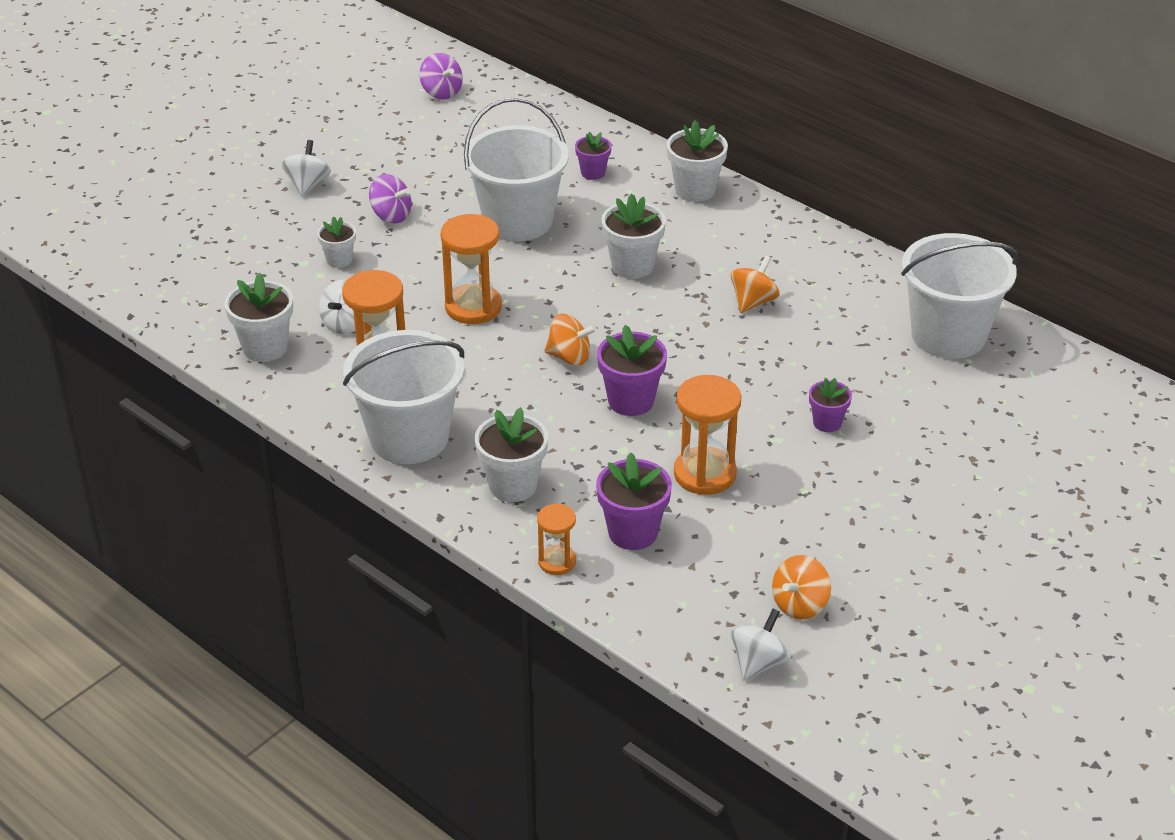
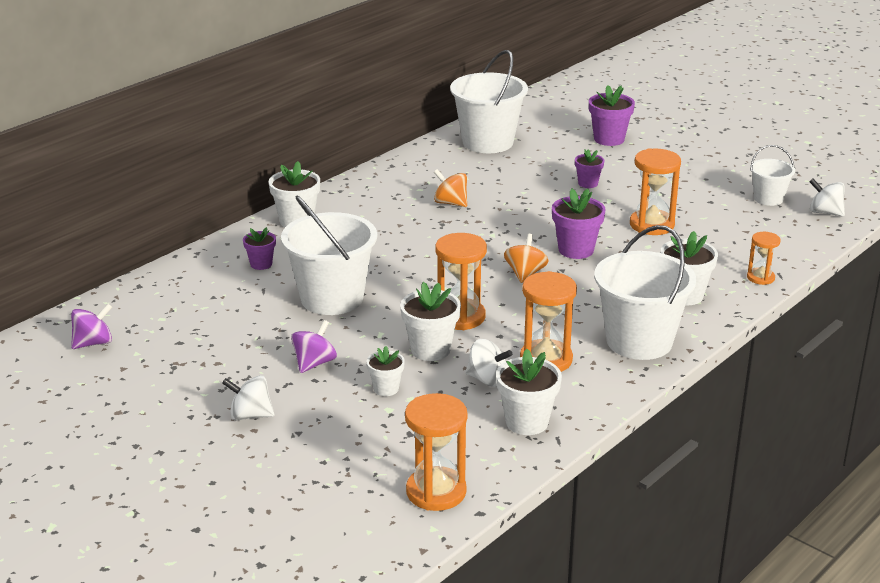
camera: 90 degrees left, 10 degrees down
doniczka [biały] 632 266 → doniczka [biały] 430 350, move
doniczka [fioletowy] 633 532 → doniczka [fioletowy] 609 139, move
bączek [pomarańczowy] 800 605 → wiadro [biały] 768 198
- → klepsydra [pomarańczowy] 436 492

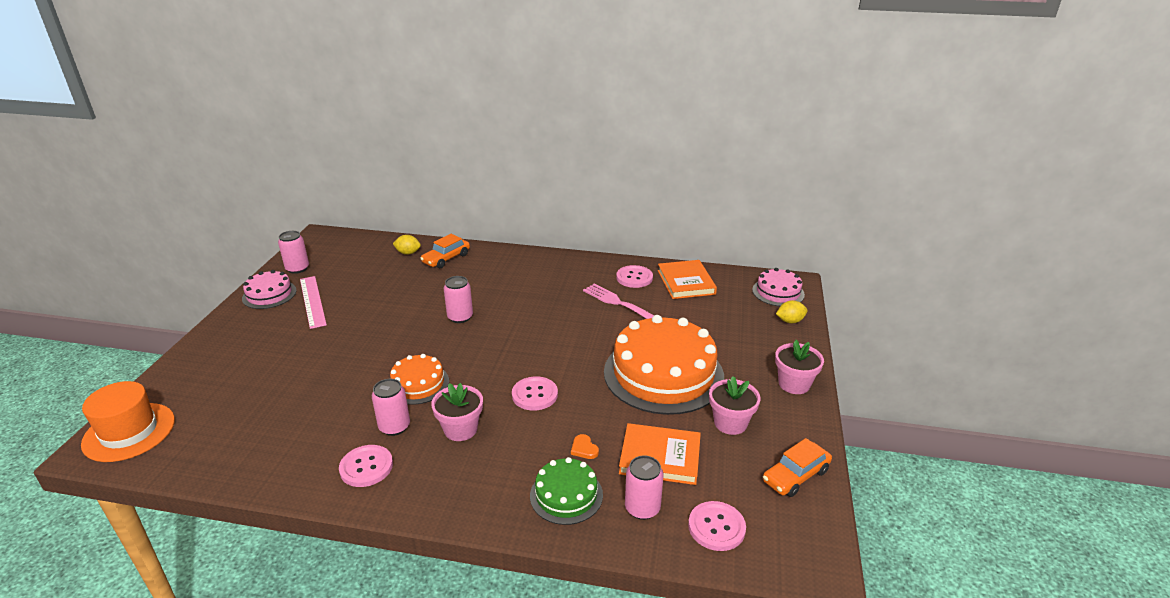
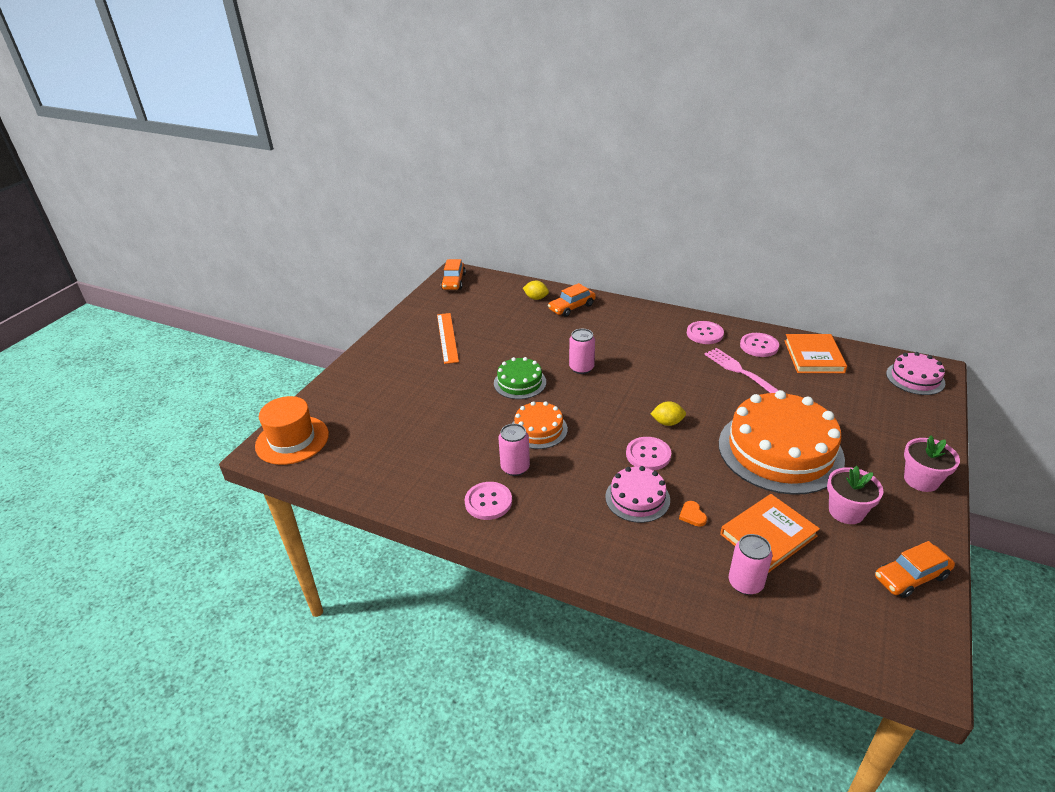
camera: 15 degrees right, 5 degrees up
puszka [różowy] 297 268 → -
tort [różowy] 269 294 → tort [różowy] 637 498, move
linijka [różowy] 312 301 → linijka [pomarańczowy] 447 337
cytryna [żółty] 790 321 → cytryna [żółty] 667 423, move
doniczka [różowy] 460 429 → -
książka [pomarańczowy] 660 457 → książka [pomarańczowy] 768 535, 60 degrees counterclockwise
tort [zielony] 566 495 → tort [zielony] 520 382, move
guzik [różowy] 716 527 → guzik [różowy] 704 334, move
- → samochód [pomarańczowy] 453 282

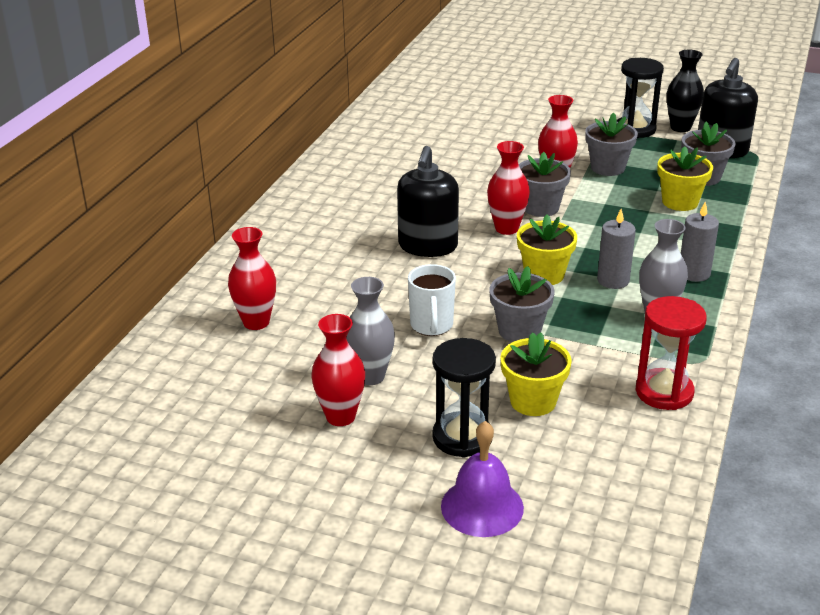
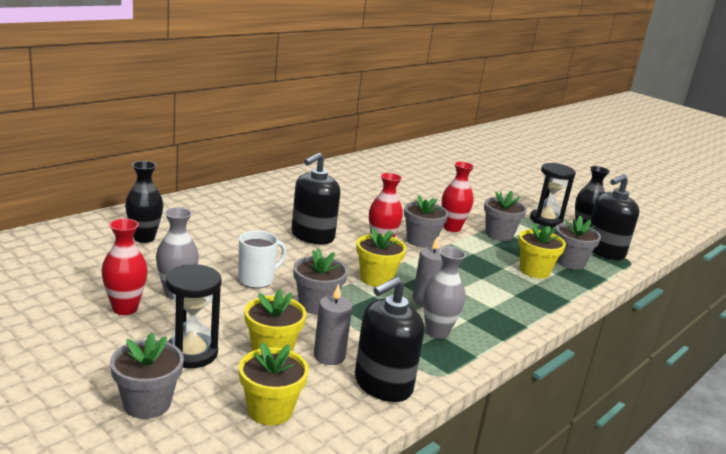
camera: 20 degrees right, 10 degrees down
świeca [szary] 694 273 → świeca [szary] 329 356, move
wazon [czerwony] 256 322 → wazon [czarny] 144 238
kubek [biały] 431 325 → kubek [biały] 257 280, 150 degrees counterclockwise
klepsydra [czerwony] 664 392 → dozownik mydła [czarny] 383 384
dzwonek [fioletowy] 482 506 → doniczka [szary] 147 403
- → doniczka [żółty] 270 410

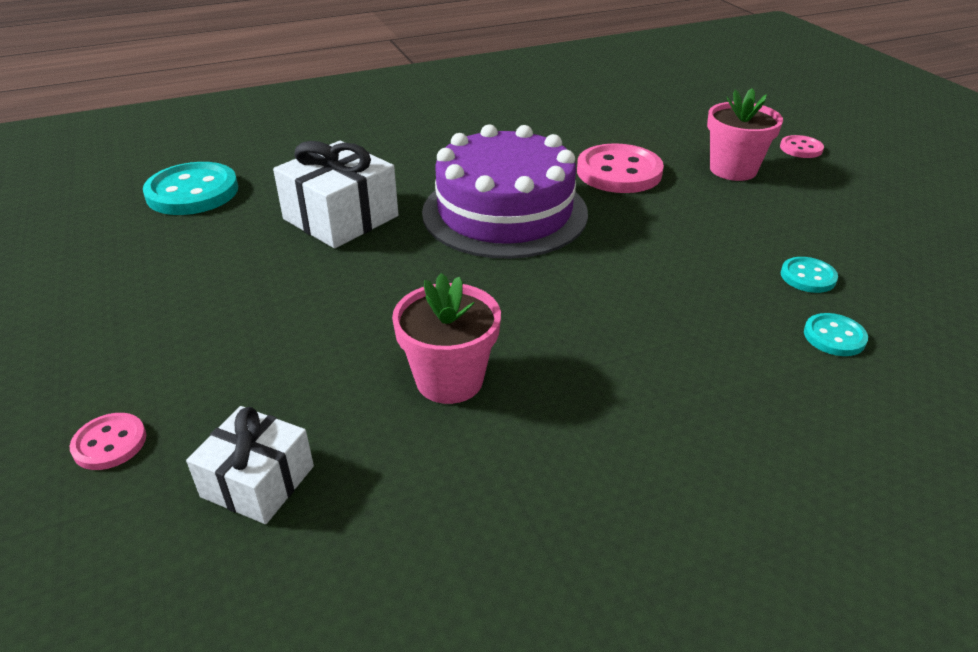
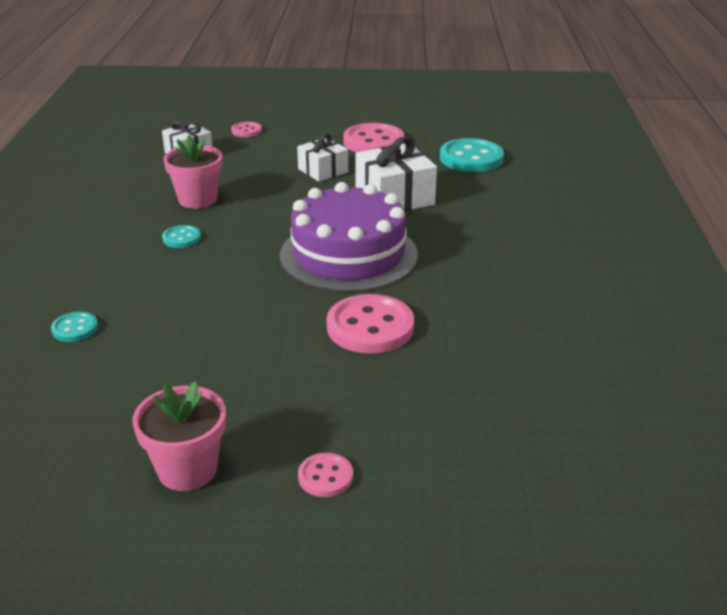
camera: 115 degrees right, 5 degrees down
doniczka [różowy] 733 169 → doniczka [różowy] 187 469, move
guzik [turkusowy] 808 277 → guzik [turkusowy] 181 238, move
- → guzik [różowy] 373 142
- → prezent [biały] 323 170

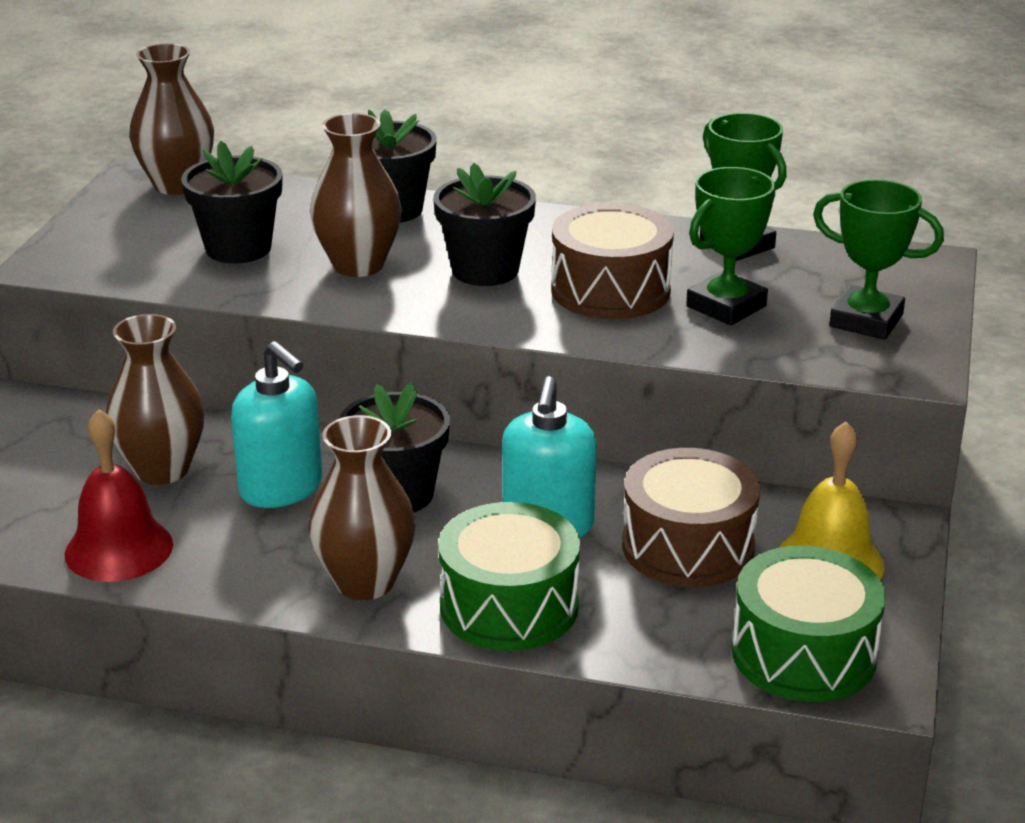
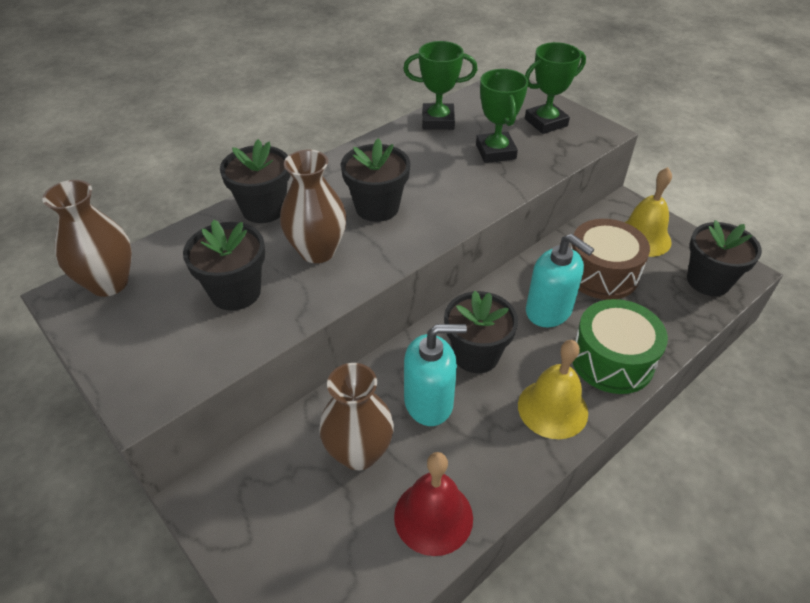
camera: 55 degrees left, 15 degrees up
bęben [brązowy] 610 290 → -
wazon [brązowy] 365 582 → dzwonek [żółty] 552 408
bęben [zielony] 803 654 → doniczka [czarny] 708 281

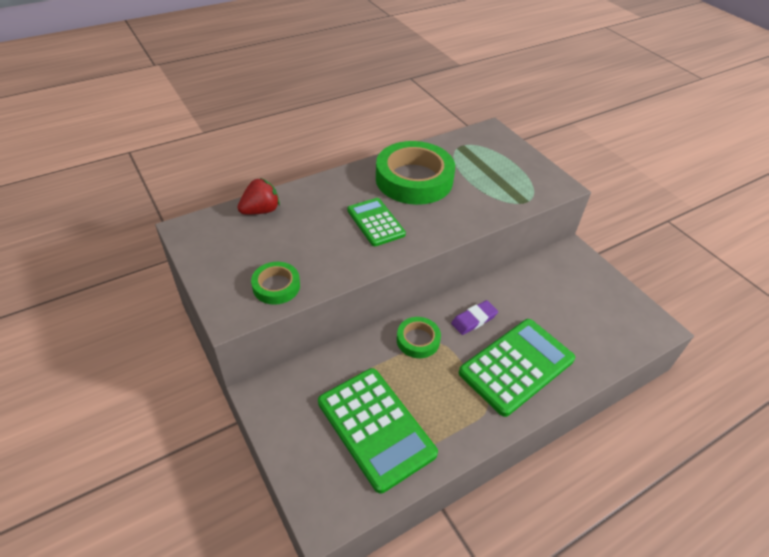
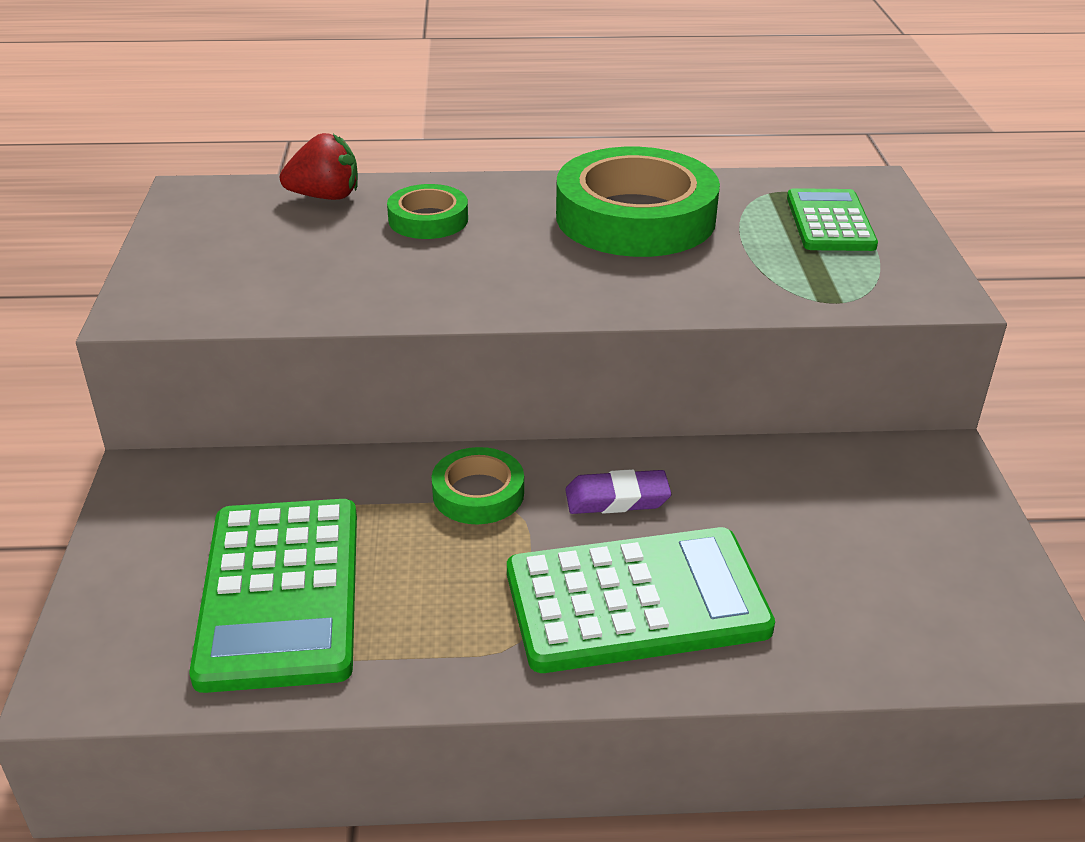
camera: 30 degrees right, 10 degrees down
kalkulator [zielony] 376 222 → kalkulator [zielony] 830 222, move
taśma klejąca [zielony] 276 286 → taśma klejąca [zielony] 428 219, move

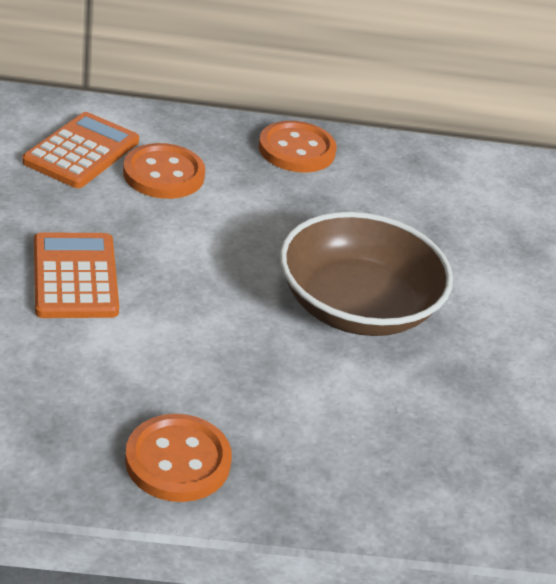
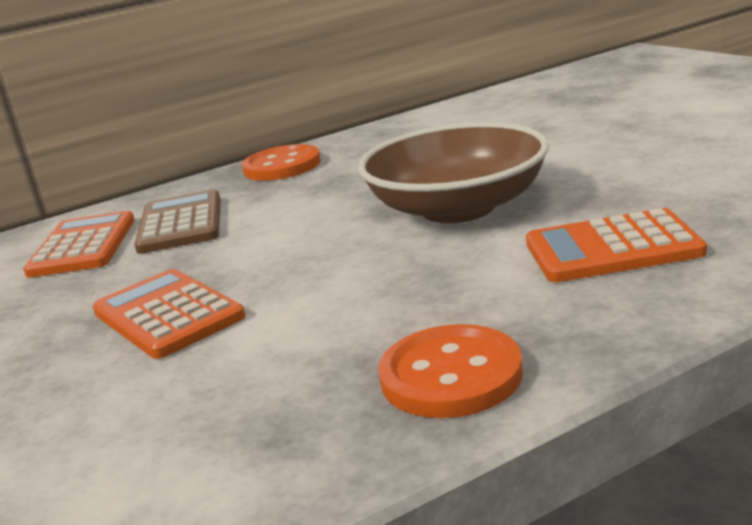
camera: 20 degrees left, 15 degrees down
guzik [pomarańczowy] 163 174 → kalkulator [brązowy] 180 224
- → kalkulator [pomarańczowy] 612 248

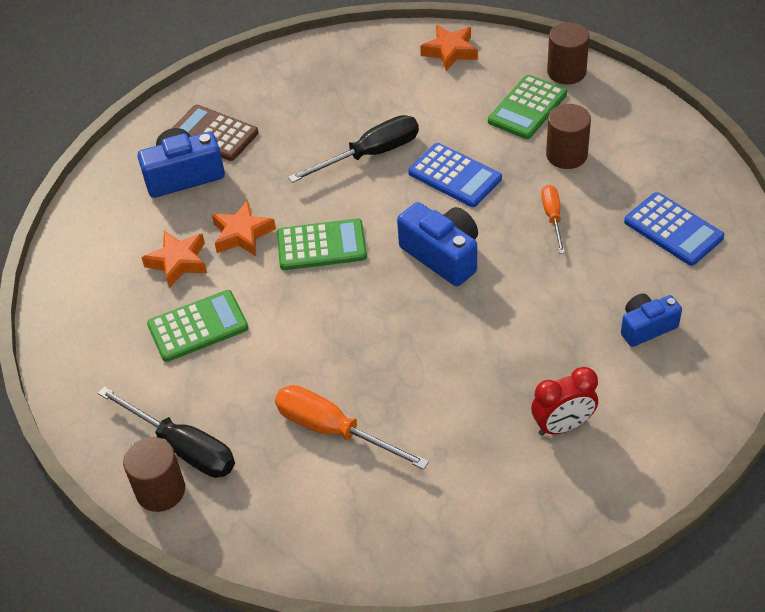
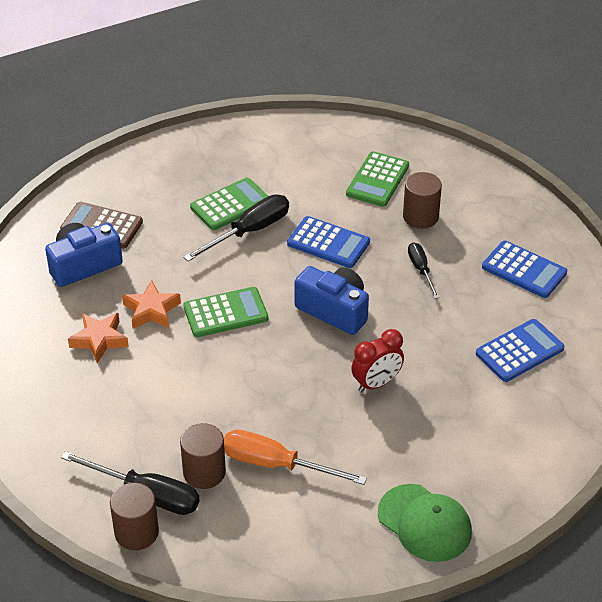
camera: 15 degrees left, 5 degrees down
walec [brązowy] 566 72 → walec [brązowy] 204 472, move
gwiazda [pomarańczowy] 450 51 → -
śrubokręt [pomarańczowy] 552 217 → śrubokręt [czarny] 421 270
kalkulator [zielony] 198 326 → kalkulator [zielony] 230 205, move
aparat fotograficzny [niebieski] 646 327 → kalkulator [niebieski] 519 351
budzik [czerwony] 562 426 → budzik [czerwony] 376 383, move
- → czapka [zielony] 424 523

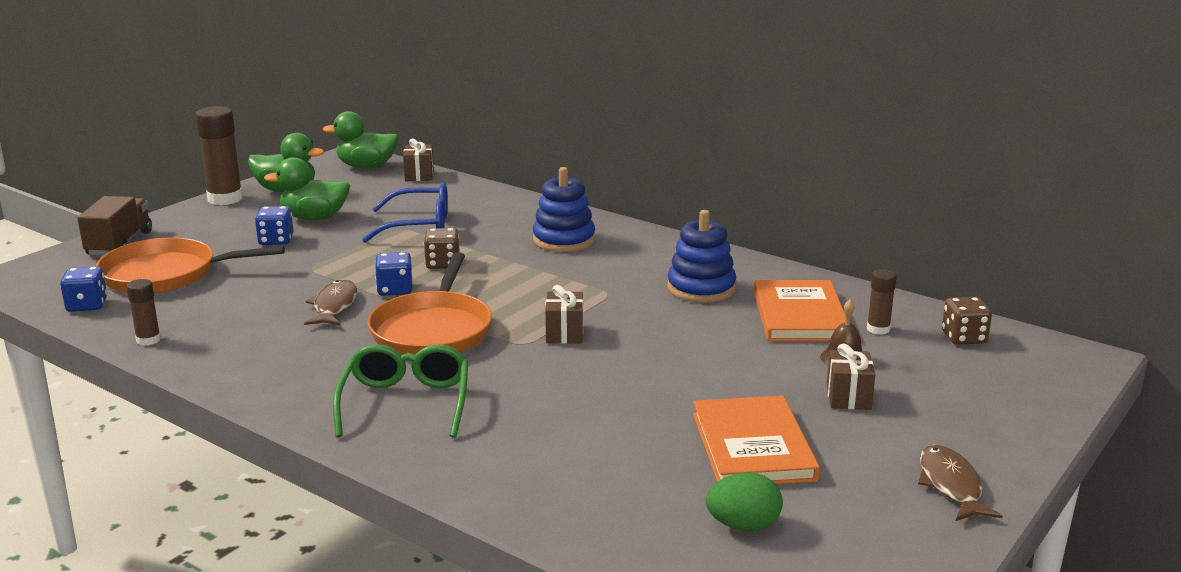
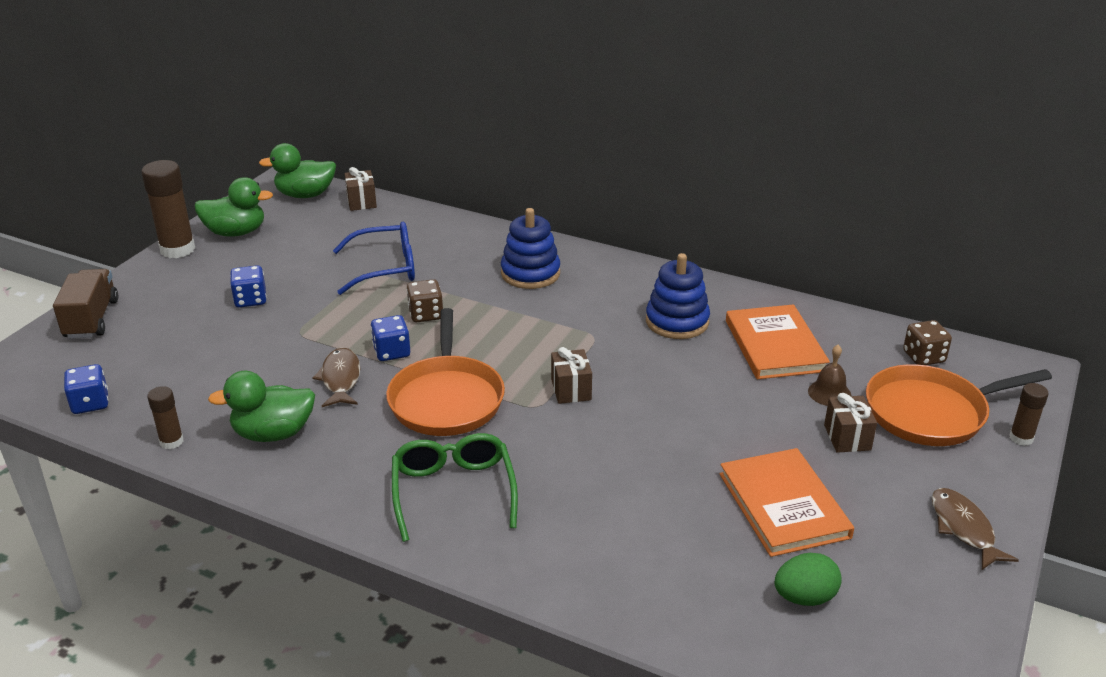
camera: 10 degrees left, 10 degrees up
kaczka [zielony] 314 218 → kaczka [zielony] 273 433, move
patelnia [pomarańczowy] 165 274 → patelnia [pomarańczowy] 931 412, move
klej w sztyfcie [brązowy] 878 329 → klej w sztyfcie [brązowy] 1021 438, move

